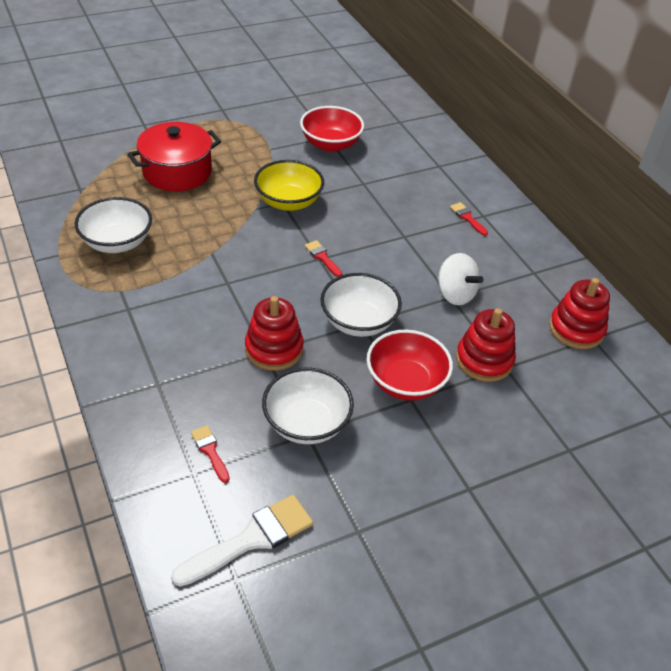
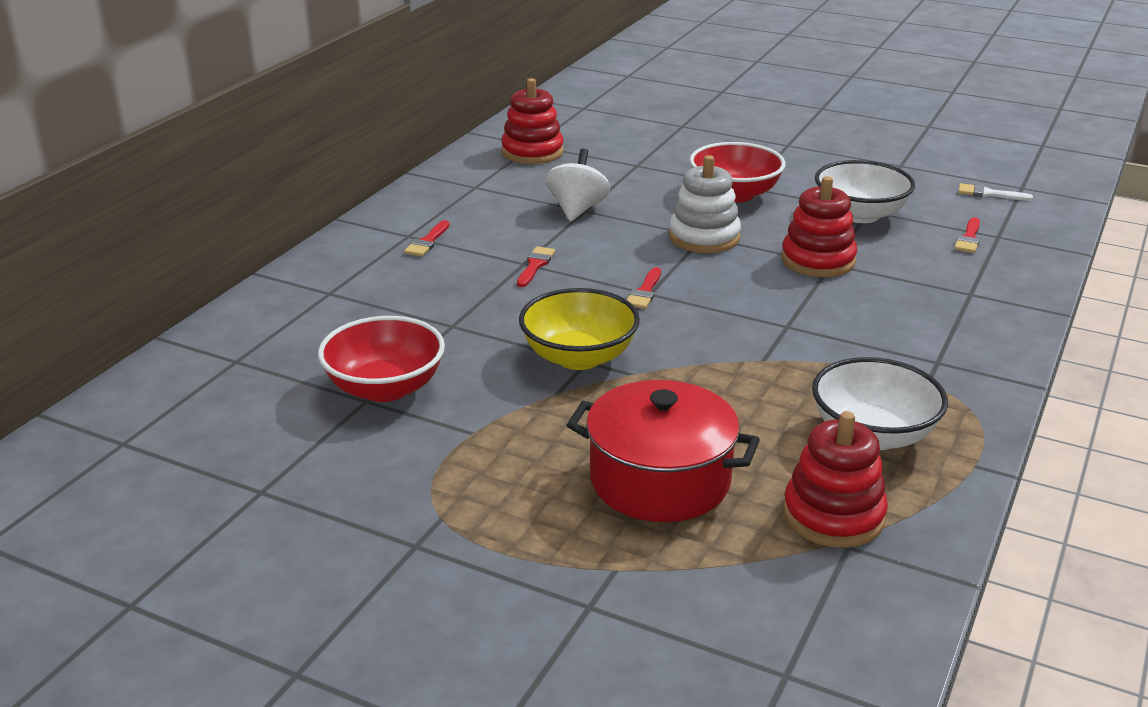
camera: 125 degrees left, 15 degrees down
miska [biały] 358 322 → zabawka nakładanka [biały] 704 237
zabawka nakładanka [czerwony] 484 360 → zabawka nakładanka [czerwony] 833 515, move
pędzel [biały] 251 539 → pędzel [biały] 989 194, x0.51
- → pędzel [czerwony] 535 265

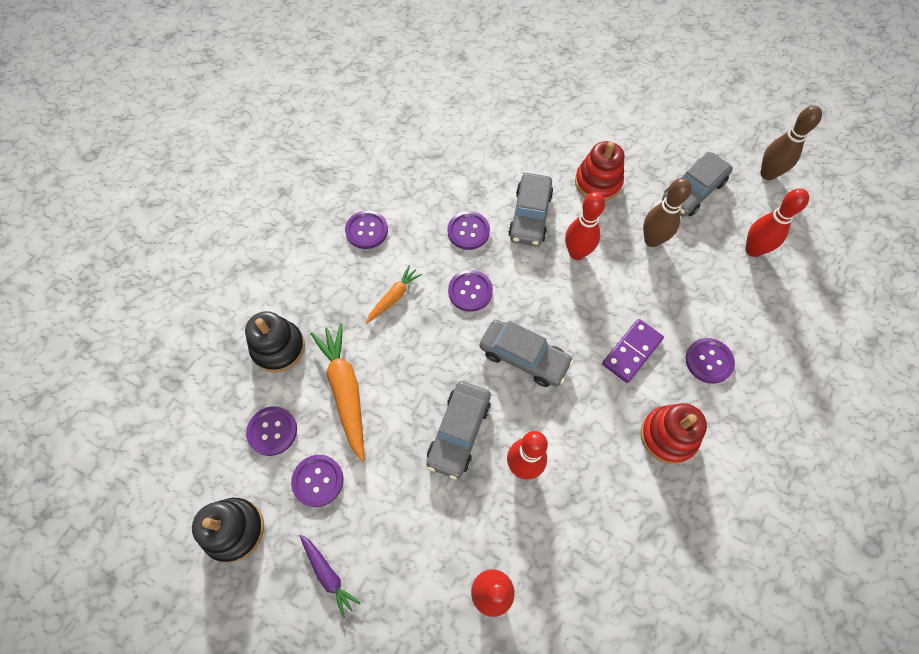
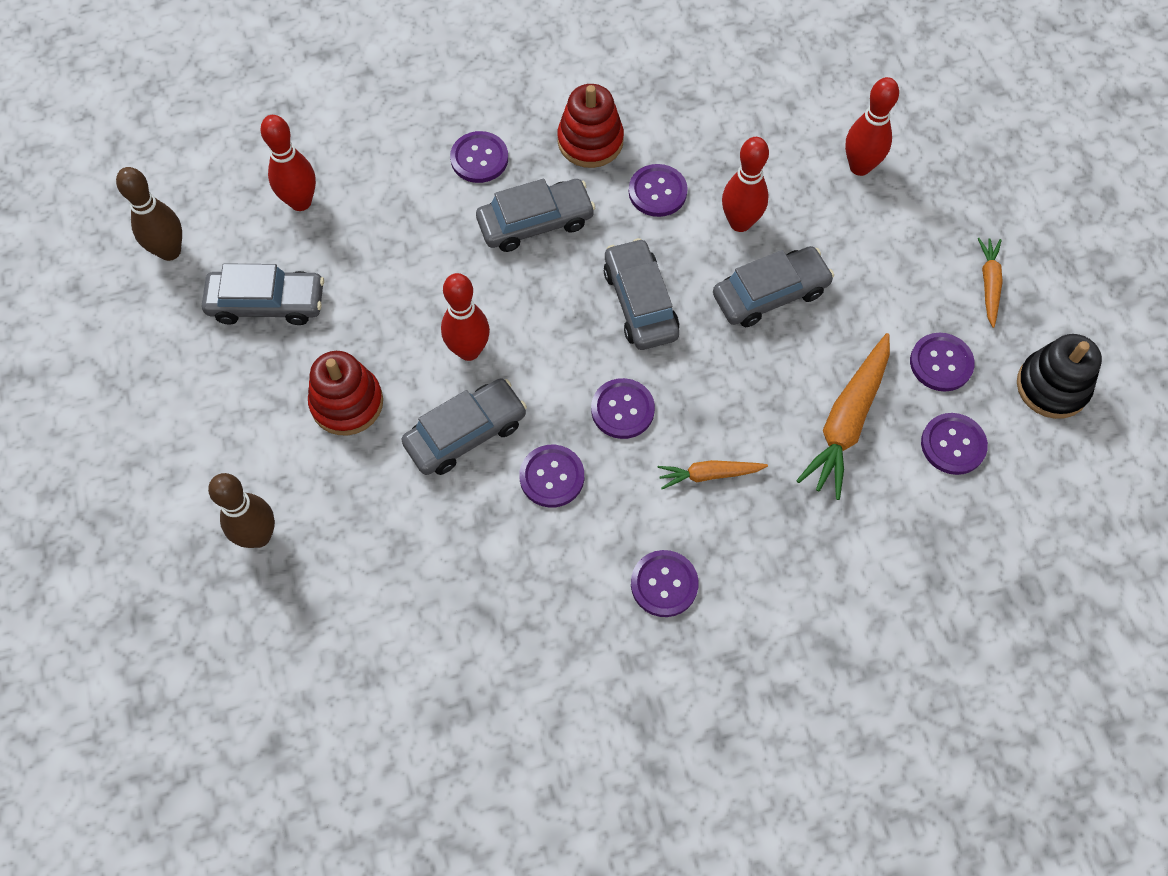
camera: 135 degrees left, 0 degrees up
kręgiel [brązowy] 652 240 → kręgiel [brązowy] 258 536, move
zabawka nakładanka [czarny] 278 348 → -
kostka domina [fioletowy] 631 351 → samochód [szary] 535 222
marchewka [fioletowy] 328 575 → marchewka [pomarańczowy] 989 284
- → guzik [fioletowy] 657 192

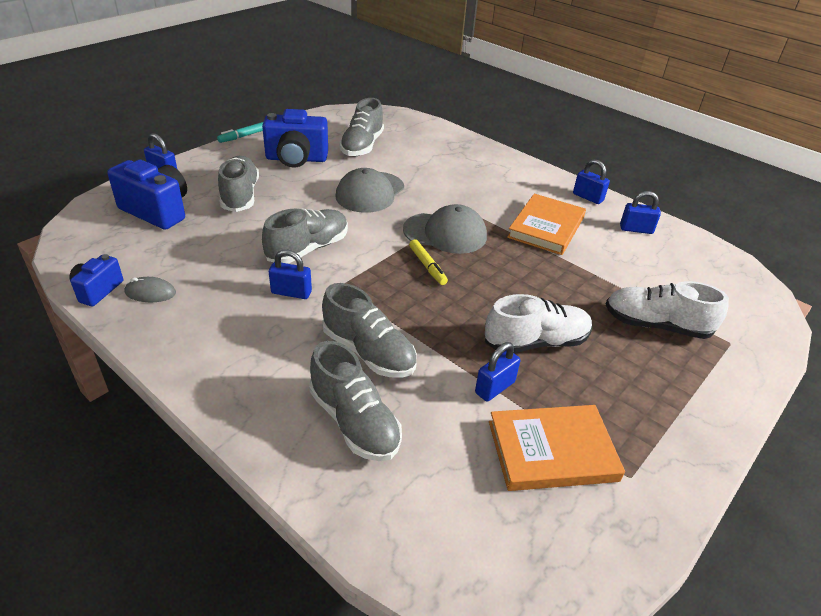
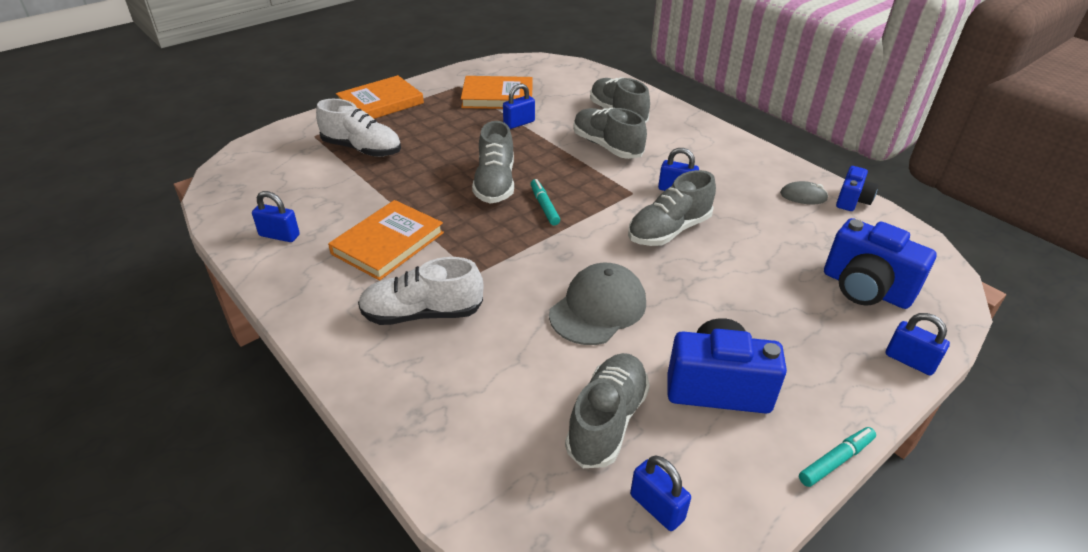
camera: 170 degrees left, 0 degrees up
but [szary] 240 195 → but [szary] 495 183, move
kłódka [niebieski] 588 197 → kłódka [niebieski] 656 507, move
czapka [szary] 445 233 → -
flamaster [żółty] 427 266 → flamaster [turkusowy] 544 206
but [biały] 536 342 → but [biały] 422 314, move
- → książka [pomarańczowy] 380 103

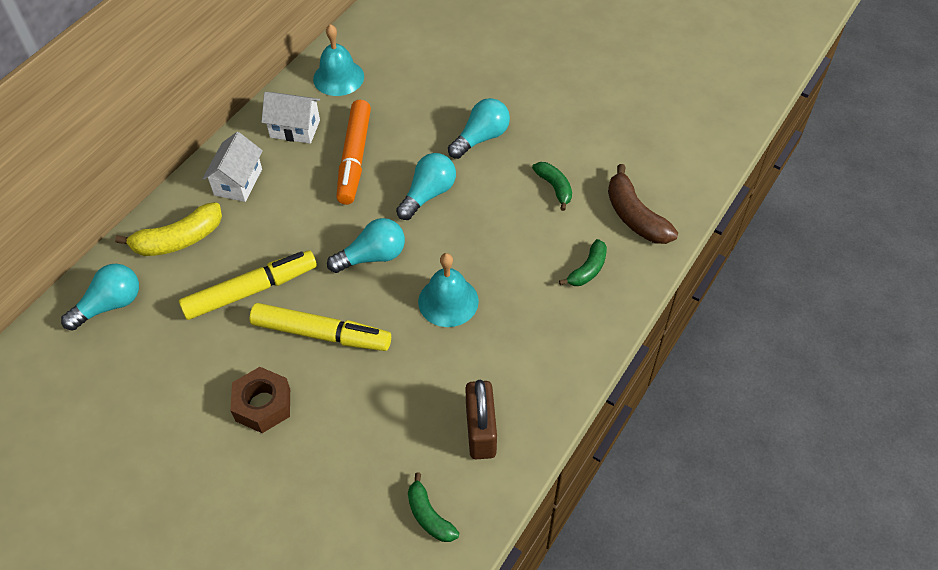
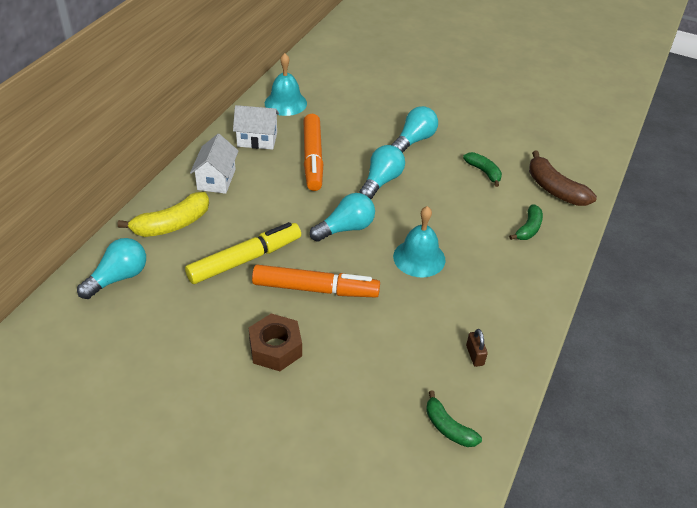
camera: 10 degrees left, 10 degrees down
flamaster [żółty] 321 334 → flamaster [pomarańczowy] 315 289
kłódka [brązowy] 480 431 → kłódka [brązowy] 474 355, x0.50

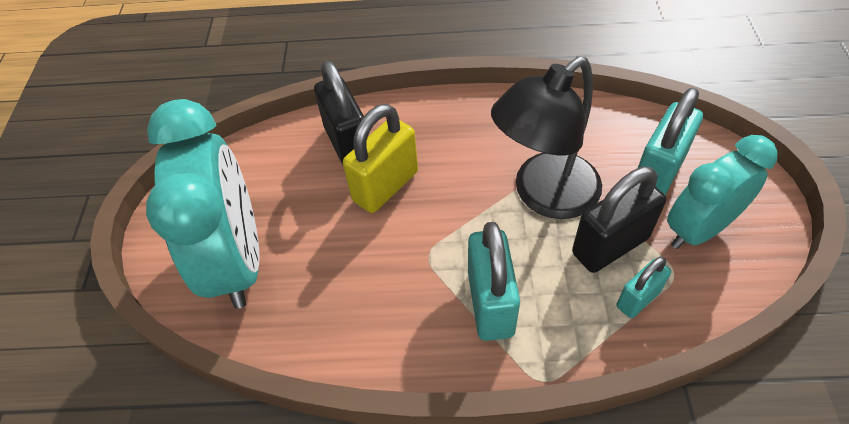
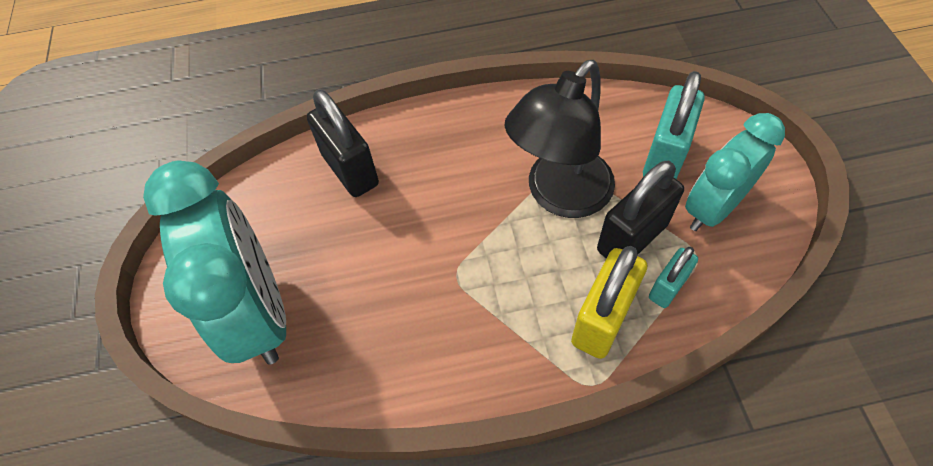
camera: 10 degrees left, 5 degrees up
kłódka [żółty] 385 186 → kłódka [żółty] 602 319, move
kłódka [turkusowy] 490 303 → -

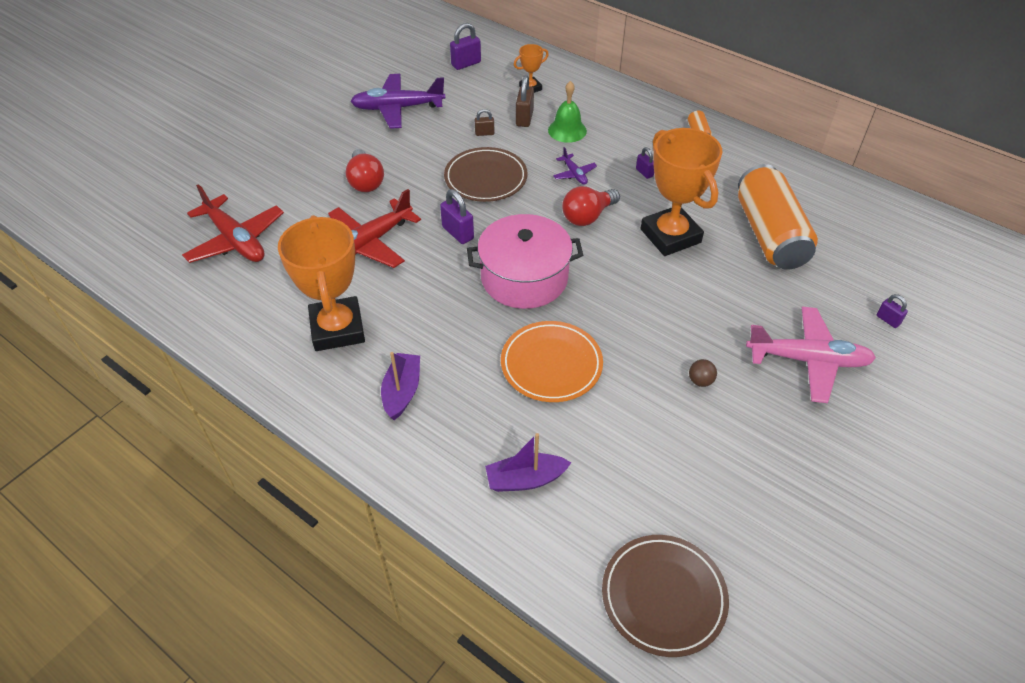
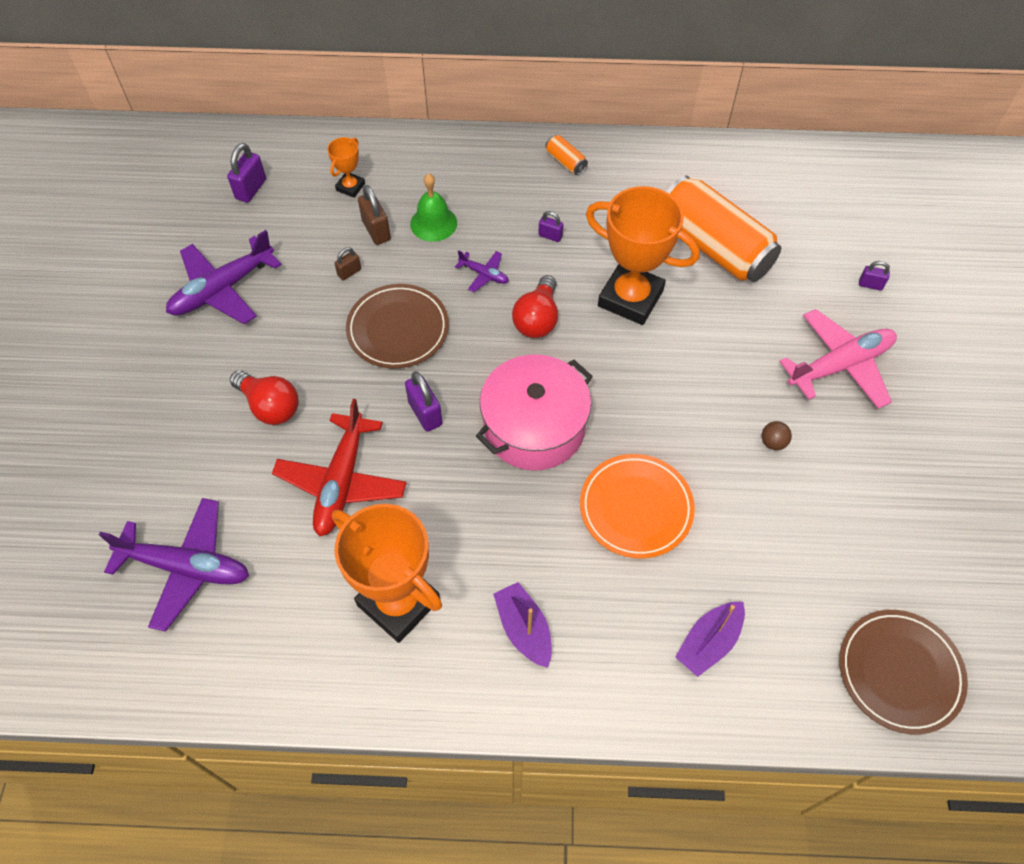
camera: 35 degrees left, 10 degrees up
samolot [czerwony] 236 240 → samolot [fioletowy] 186 567
kłódka [fioletowy] 458 233 → kłódka [fioletowy] 425 413, 45 degrees clockwise

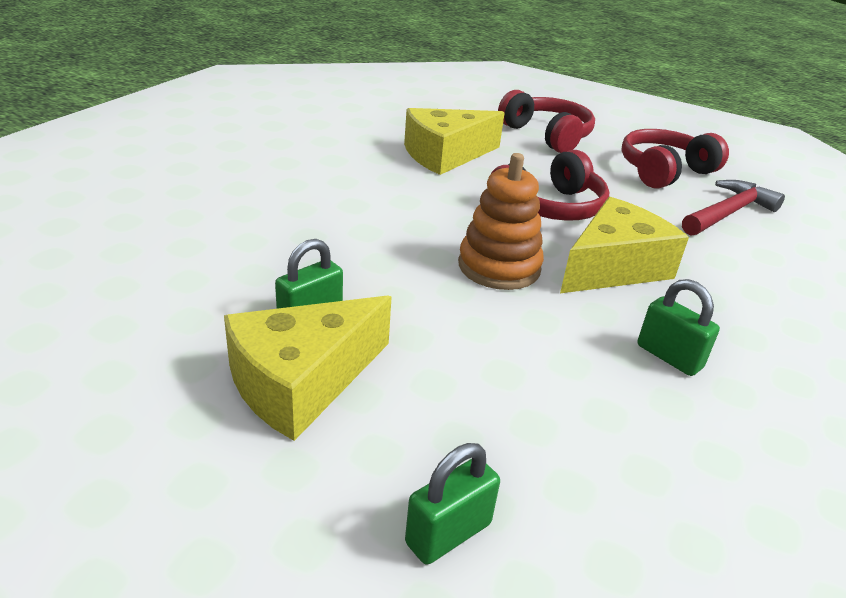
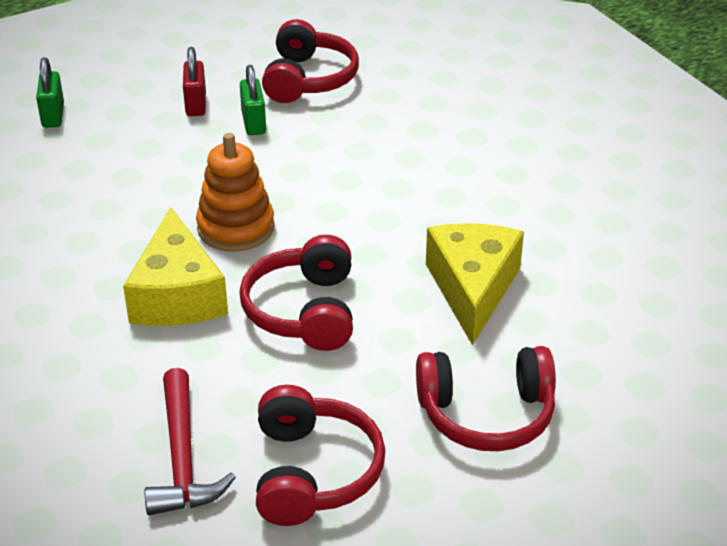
camera: 125 degrees right, 5 degrees up
kłódka [zielony] 669 356 → -
ser [żółty] 301 382 → kłódka [czerwony] 196 104
- → słuchawki [czerwony] 308 79

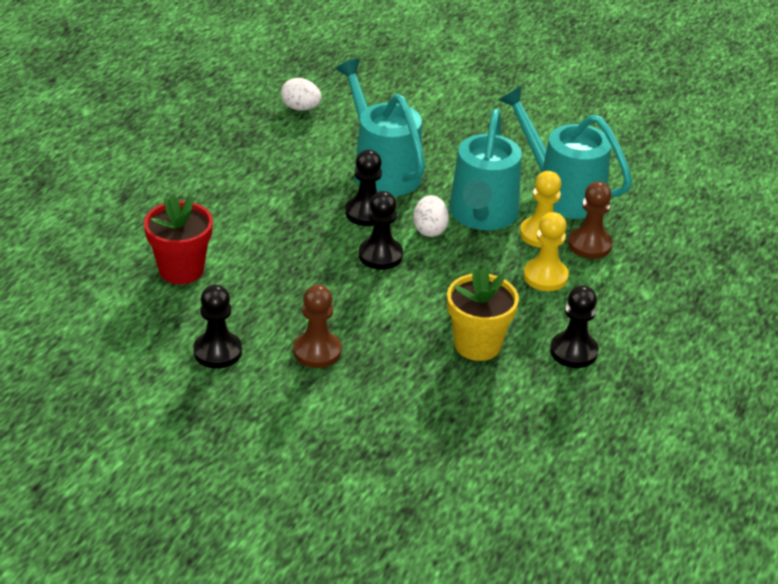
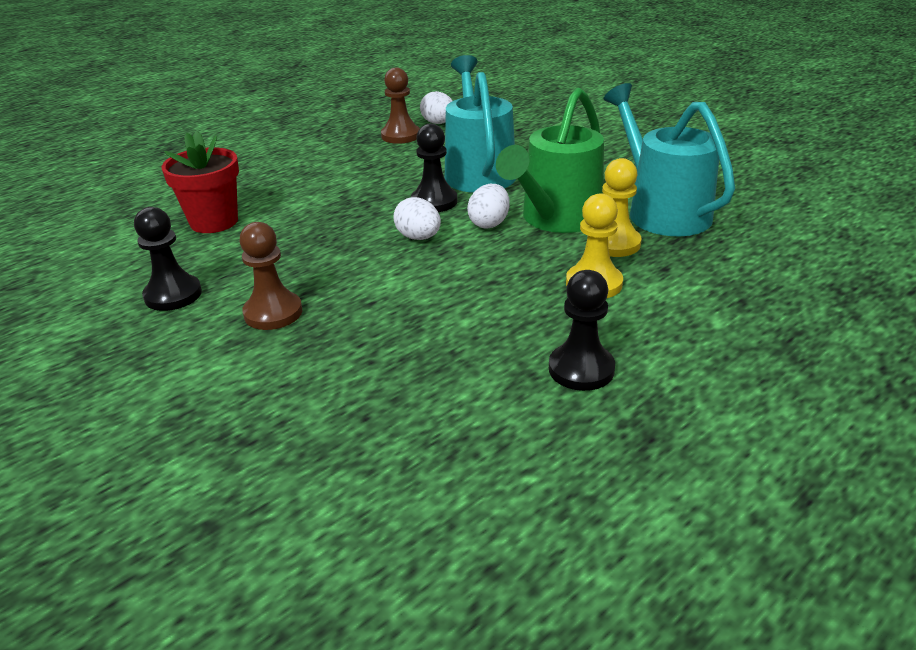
camera: 25 degrees right, 5 degrees down
konewka [turkusowy] 482 216 → konewka [zielony] 556 219
pionek [brązowy] 589 245 → pionek [brązowy] 400 136, move
pionek [czarny] 380 255 → jajko [biały] 418 237
doniczka [żółty] 477 345 → -

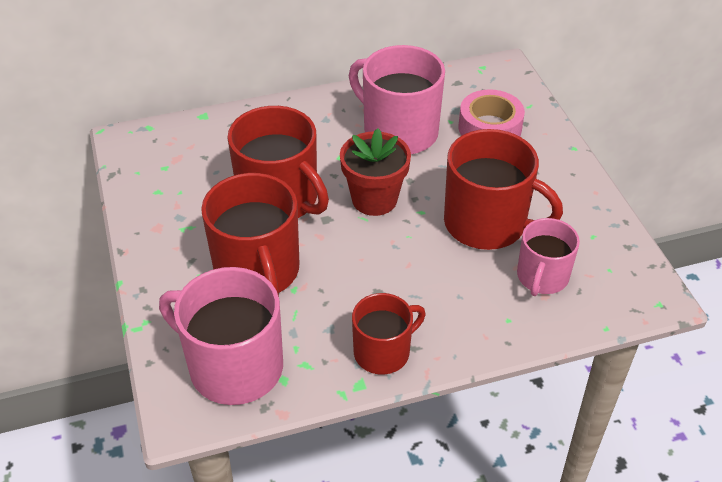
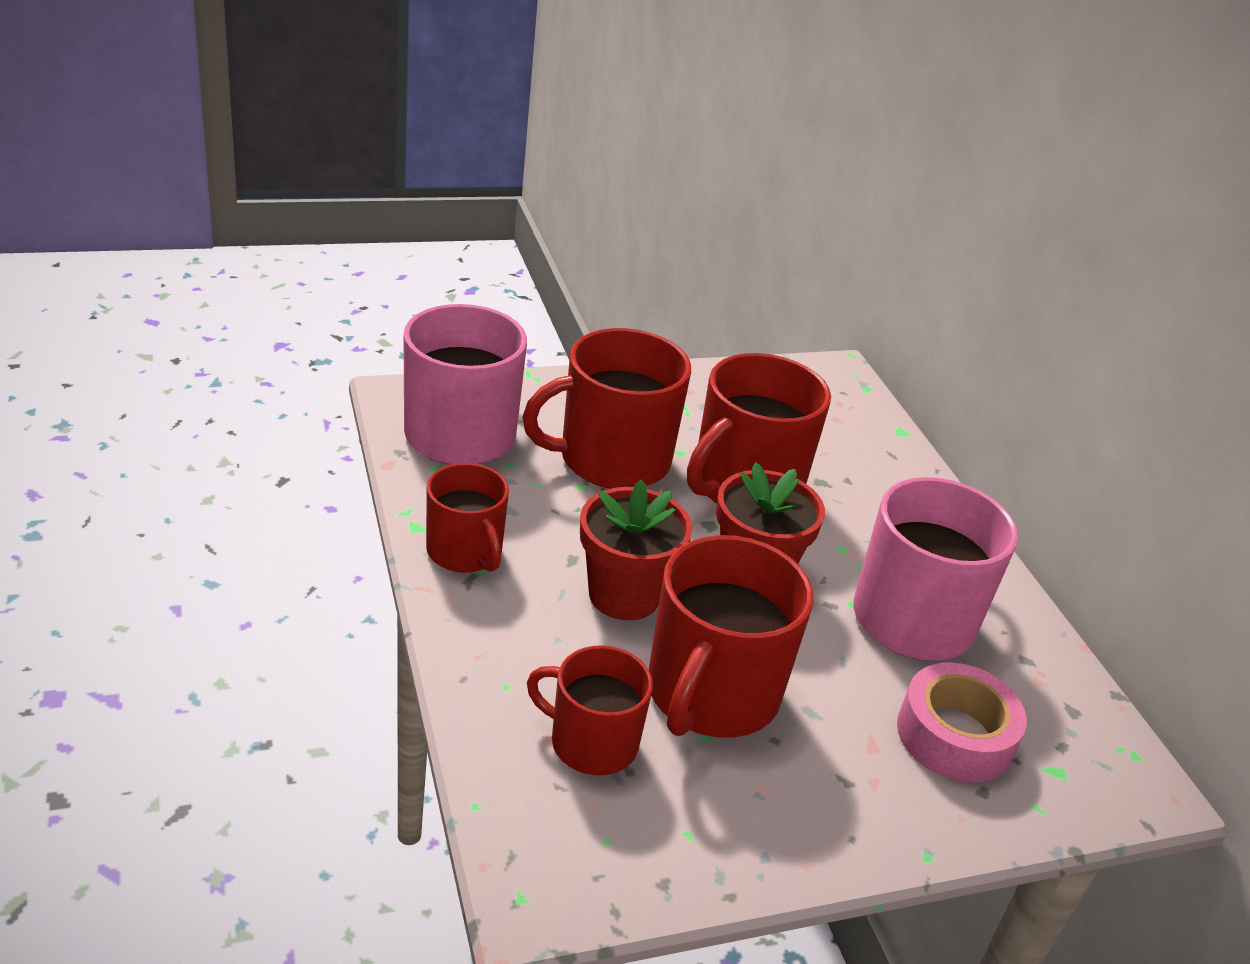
camera: 85 degrees right, 10 degrees down
kubek [różowy] 542 277 → kubek [czerwony] 591 742
- → doniczka [czerwony] 624 595

